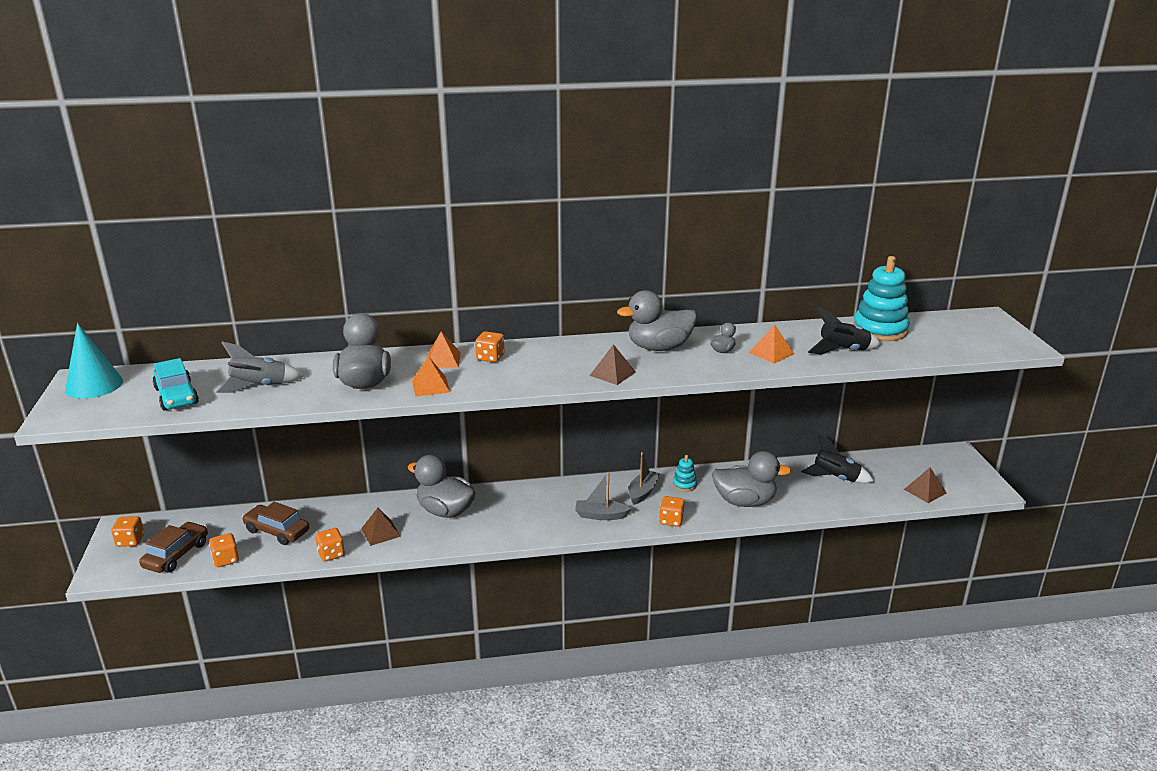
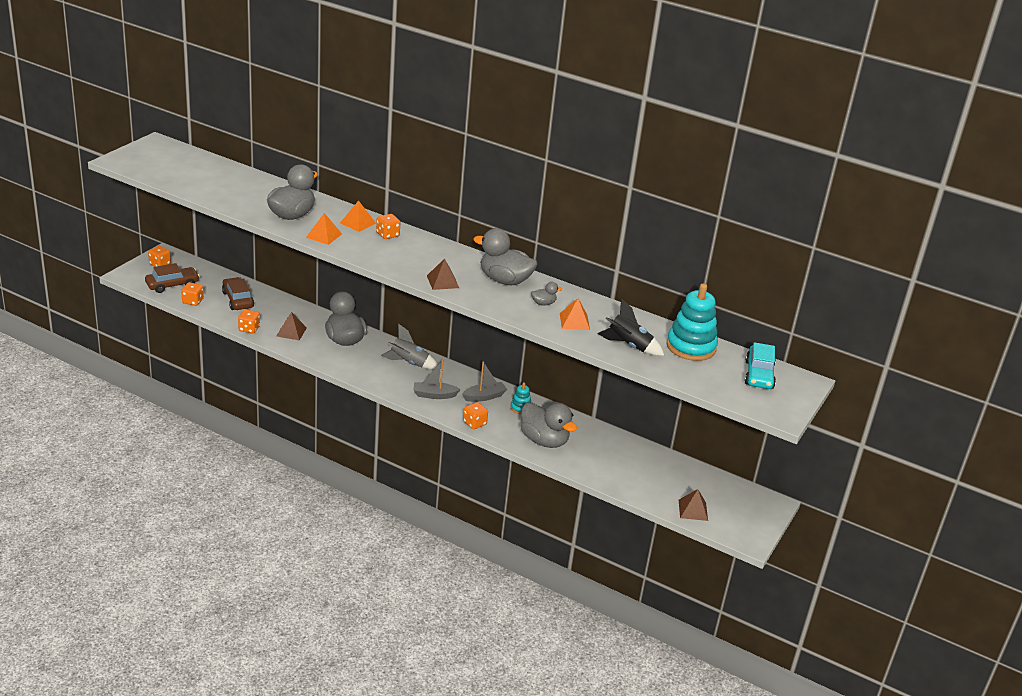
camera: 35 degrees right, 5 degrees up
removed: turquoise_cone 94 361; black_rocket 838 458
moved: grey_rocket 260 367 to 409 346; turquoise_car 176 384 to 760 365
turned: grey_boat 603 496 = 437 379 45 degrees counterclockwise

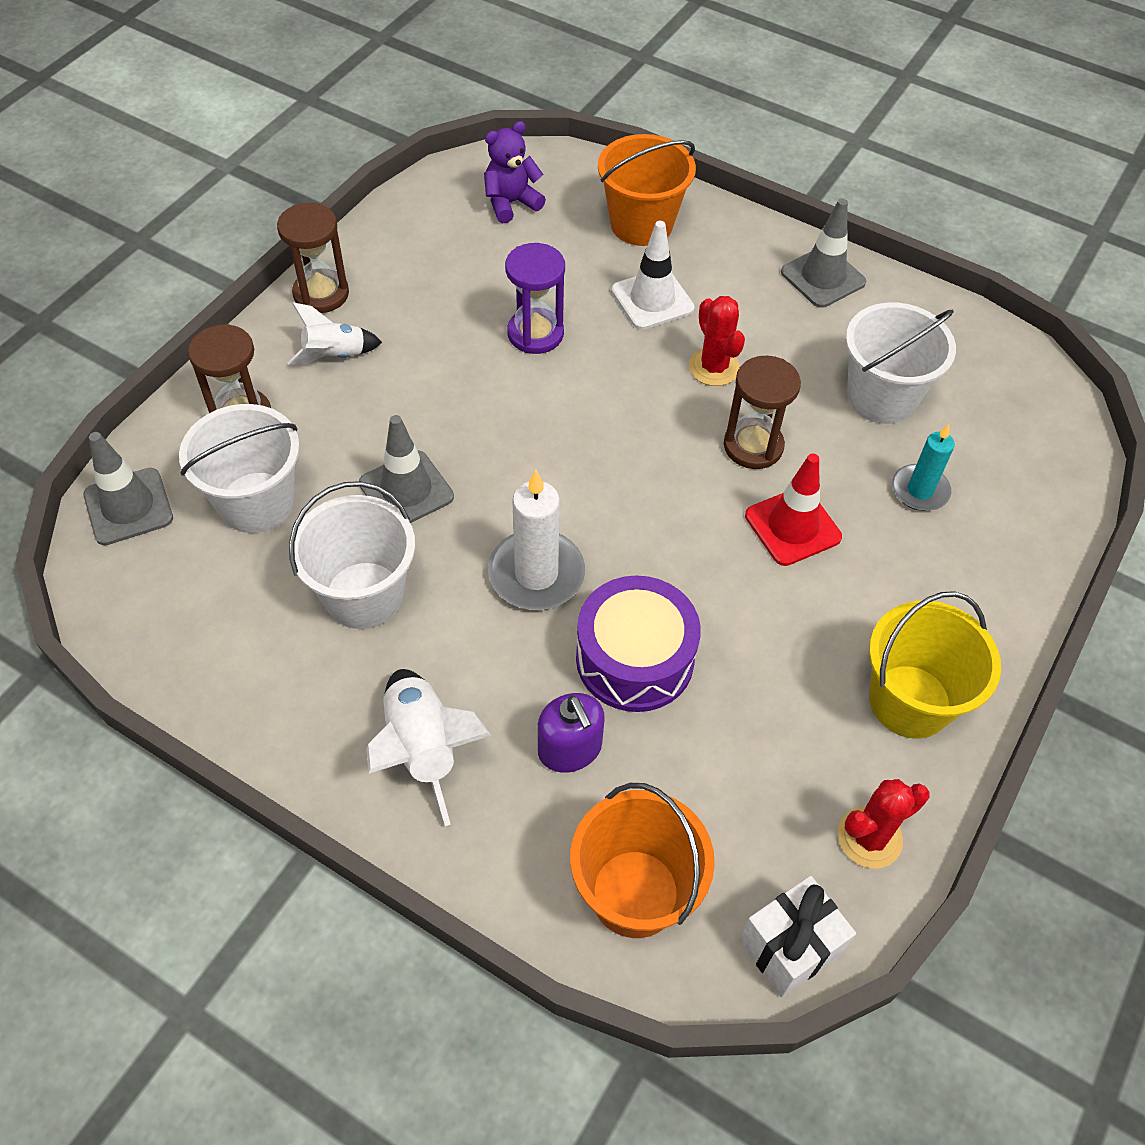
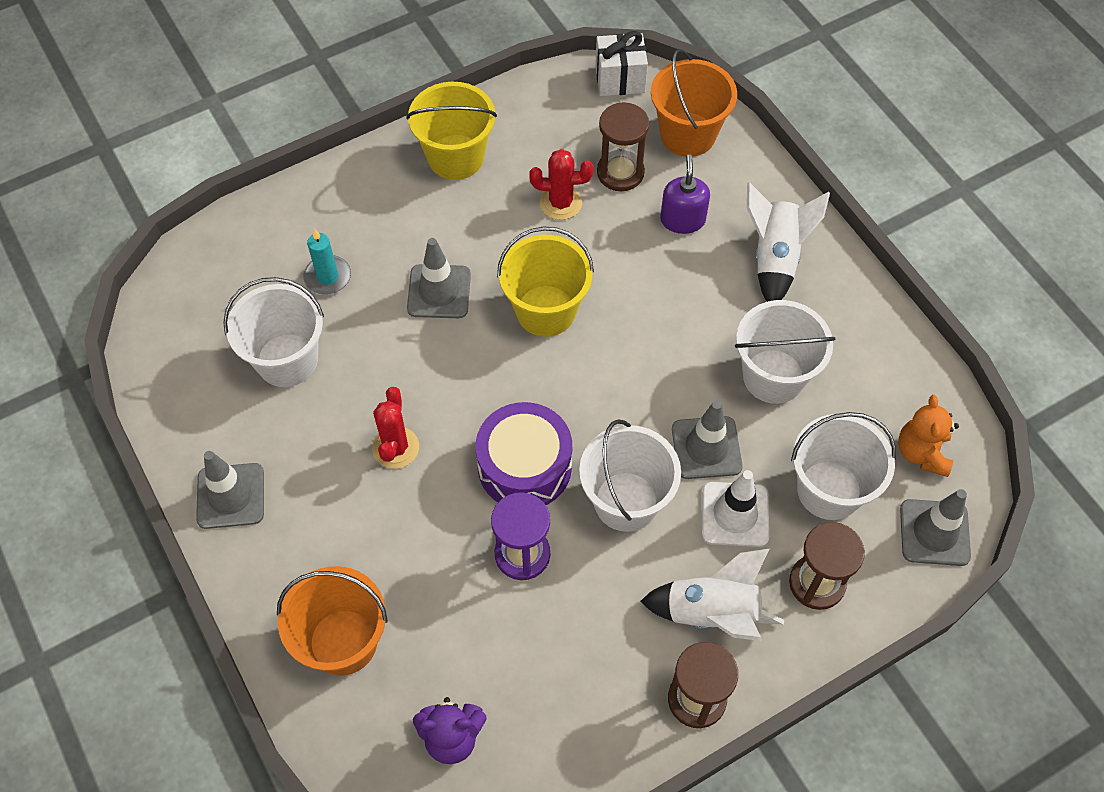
camera: 150 degrees left, 5 degrees up
removed: white_candle 536 540
added: yellow_bucket 545 282; orange_teddy_bear 928 436; white_bucket 630 476
moved: white_traffic_cone 653 275 to 735 508; brown_hourglass 762 412 to 623 146; purple_drum 638 643 to 524 453; red_cactus 883 824 to 561 184
recoloured: red_traffic_cone 793 510 to grey_traffic_cone 439 278
resized: white_rocket 335 333 = 712 595 x1.51

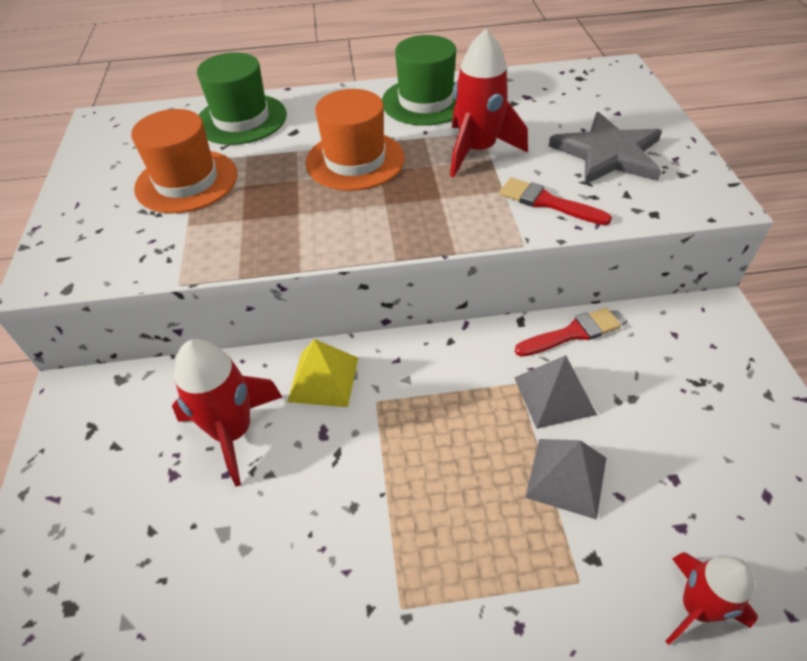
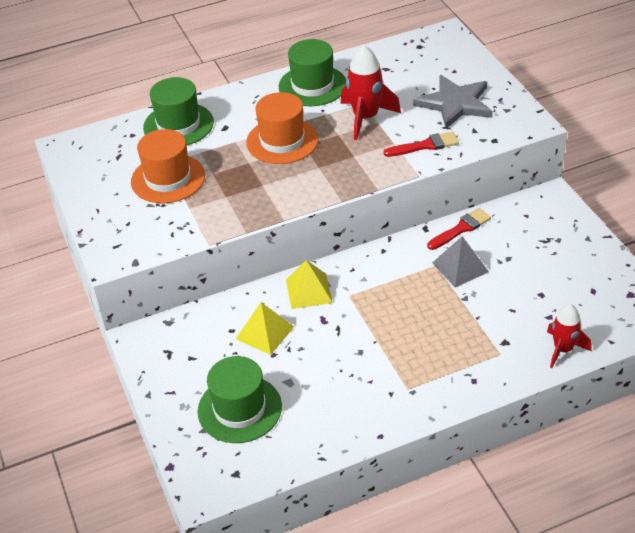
camera: 15 degrees left, 5 degrees down
removed: grey_pyramid 565 479
added: green_hat 240 399
replaced: red_rocket 227 413 to yellow_pyramid 265 328
turned: red_brush 555 201 = 421 144 150 degrees clockwise

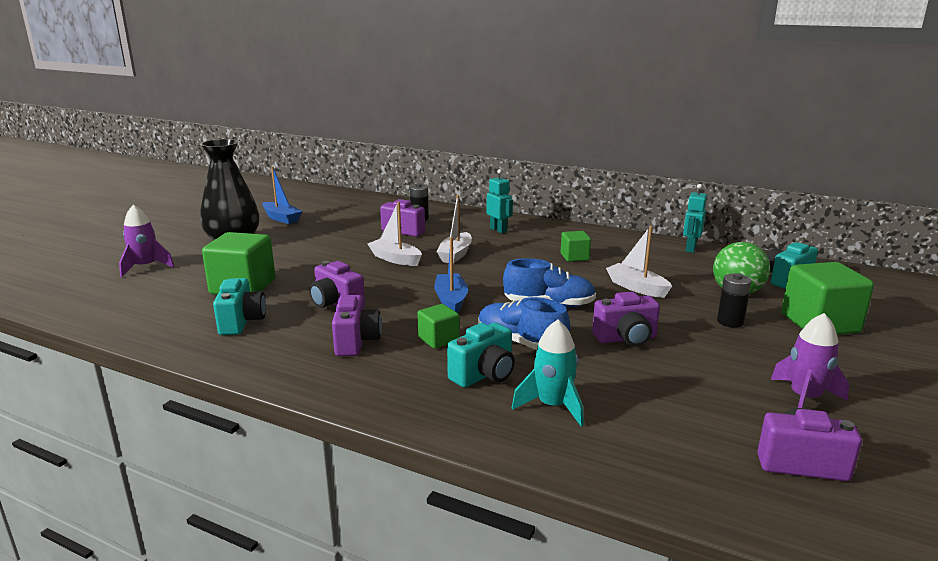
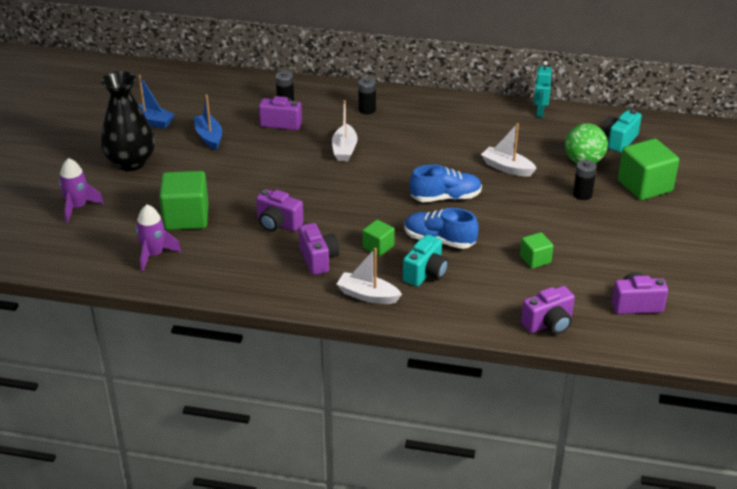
camera: 15 degrees left, 15 degrees up
removed: turquoise_camera 239 306; turquoise_rocket 548 373
moved: white_boat 394 234 to 369 276; green_cube 576 246 to 536 250; blue_boat 451 275 to 207 122; purple_camera 626 319 to 548 310; purple_rocket 810 360 to 159 238
replaced: turquoise_robot 499 201 to black_battery 367 95

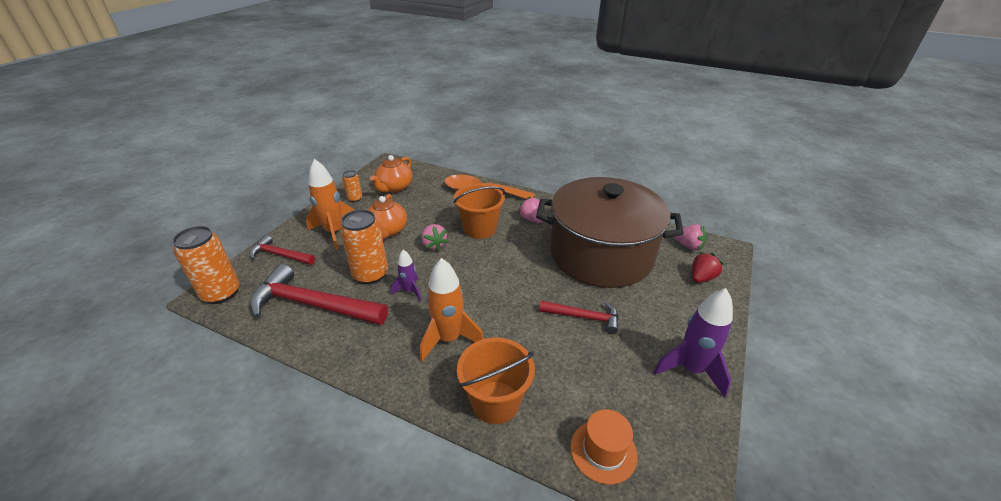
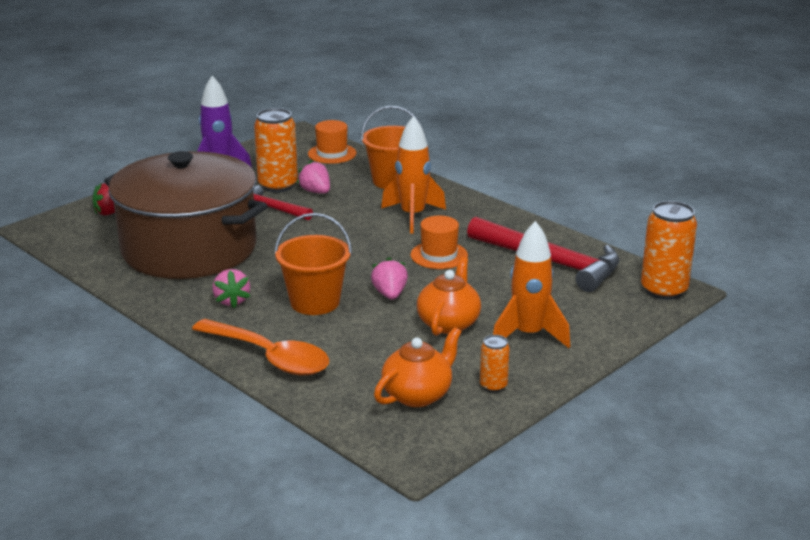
camera: 160 degrees left, 10 degrees down
removed: red_hammer 282 250
moved: orange_can 364 246 to 276 150; pink_strawberry 690 237 to 313 177
replaced: purple_rocket 406 275 to orange_hat 439 242

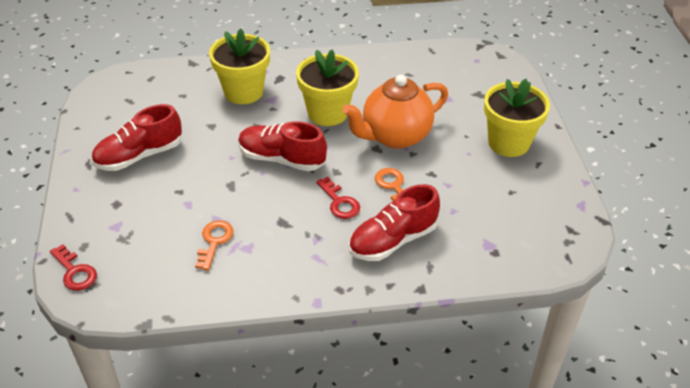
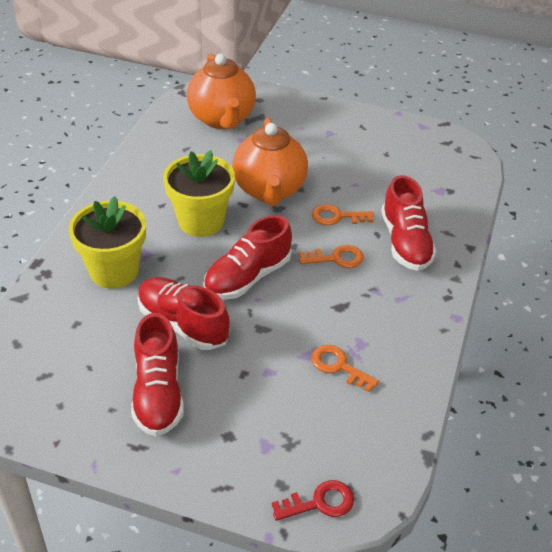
camera: 65 degrees left, 0 degrees up
removed: yellow_flower_pot 517 118
added: orange_teapot 221 91; red_shoe 184 313
recoloured: red_key 338 198 to orange_key 331 256

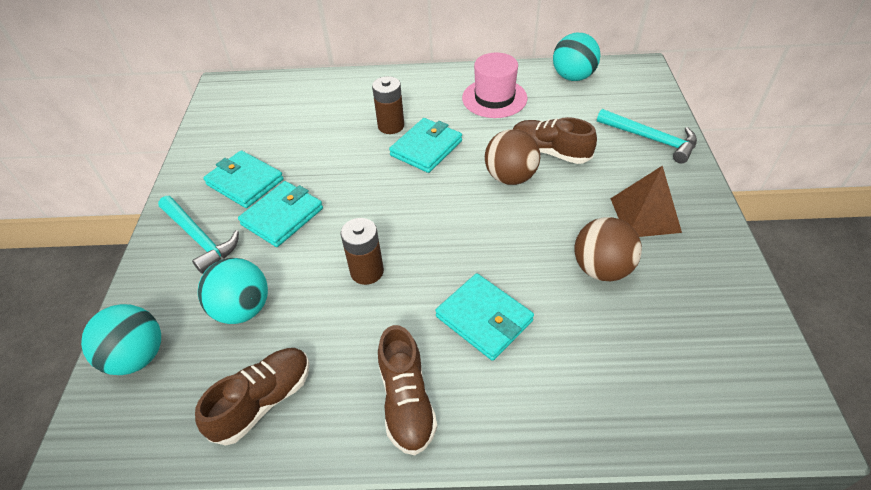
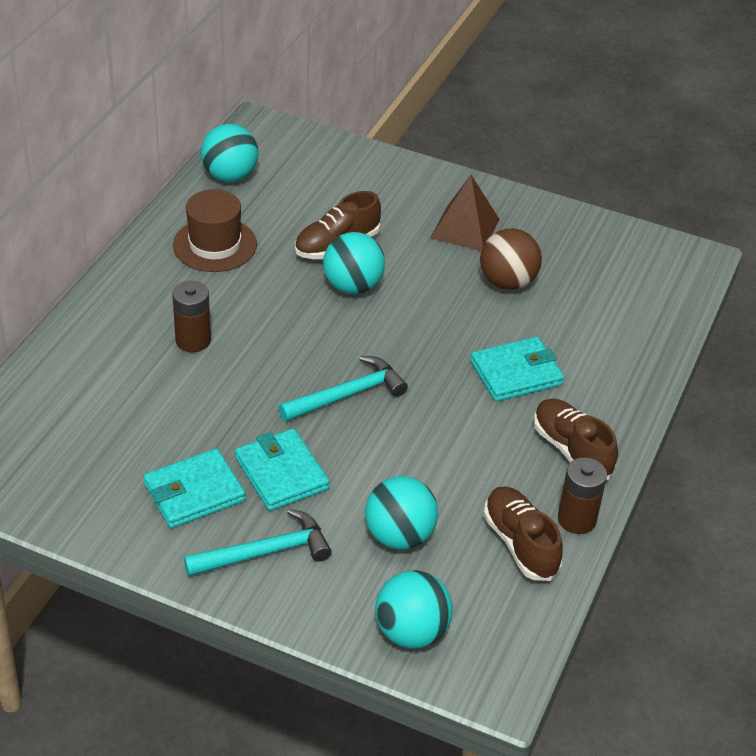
camera: 70 degrees left, 5 degrees down
removed: turquoise_wallet 425 145
moved: turquoise_hammer 647 136 to 343 389; brown_battery 362 251 to 582 495
recoloured: pink_hat 494 85 to brown_hat 215 230; brown_ball 512 157 to turquoise_ball 354 263
turned: brown_shoe 407 390 = 576 439 135 degrees counterclockwise

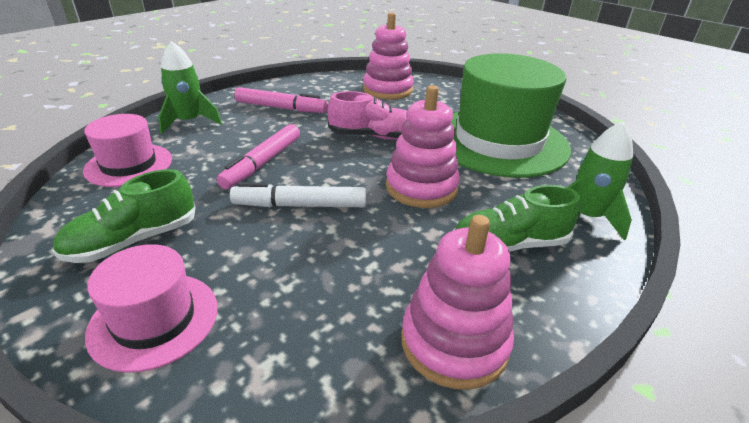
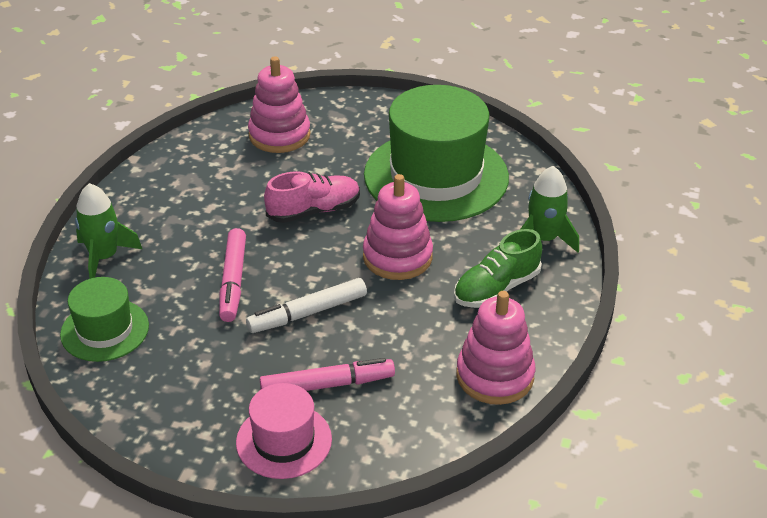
camera: 25 degrees left, 5 degrees up
removed: green_shoe 123 216
moved: pink_marker 280 100 to 327 374
recoloured: pink_hat 127 150 to green_hat 104 319

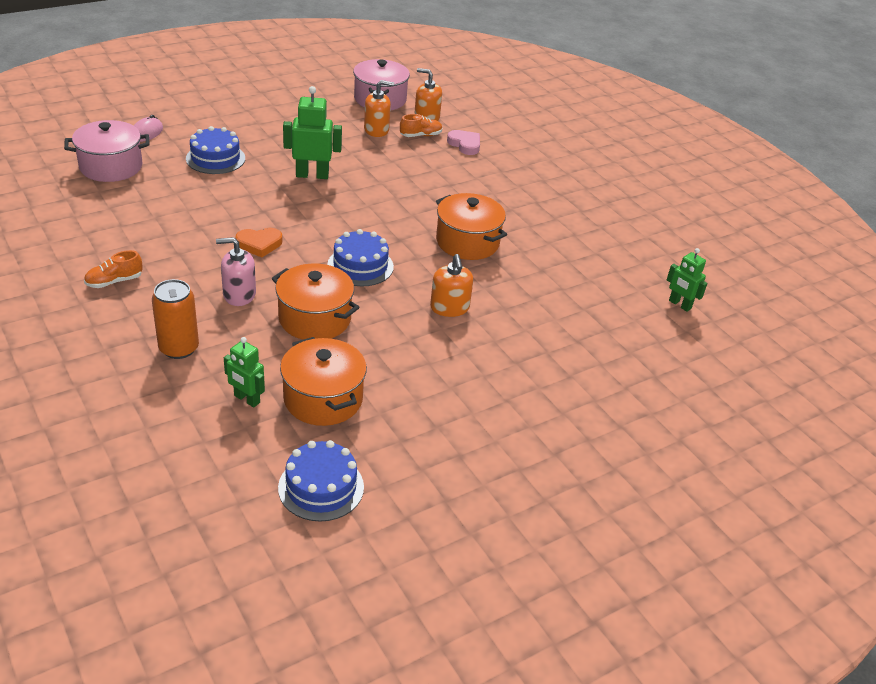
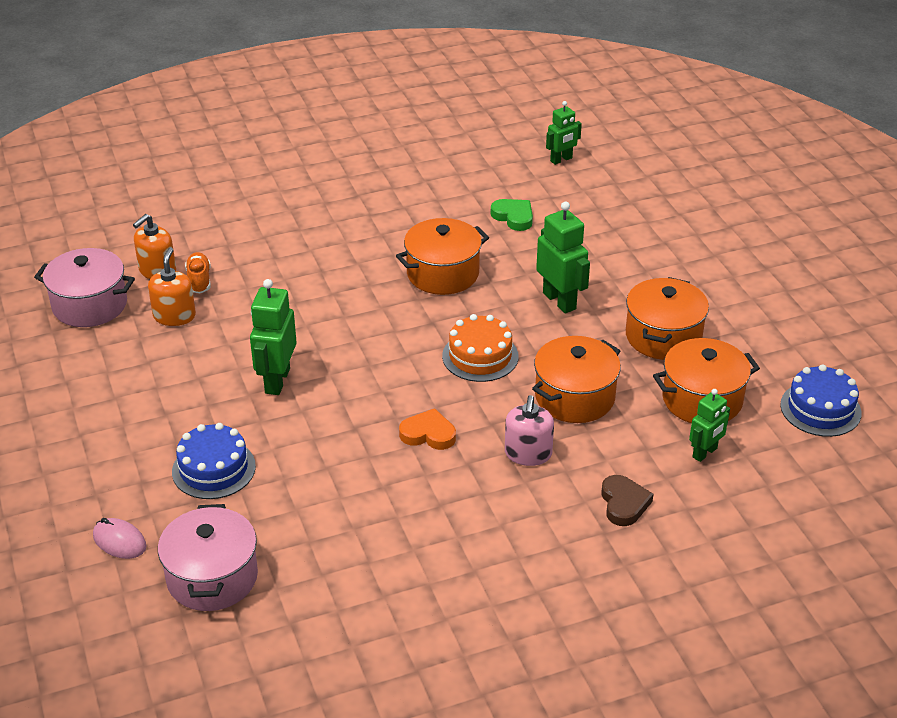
camera: 75 degrees left, 0 degrees up
removed: pink_heart 463 142; orange_shoe 113 269
added: green_heart 512 215; orange_pot 667 318
replaced: orange_soap_dispenser 451 285 to green_robot 563 258; orange_can 175 319 to brown_heart 627 500
recoloured: blue_cake 360 257 to orange_cake 480 348
turned: orange_heart 258 243 = 427 429 75 degrees counterclockwise

